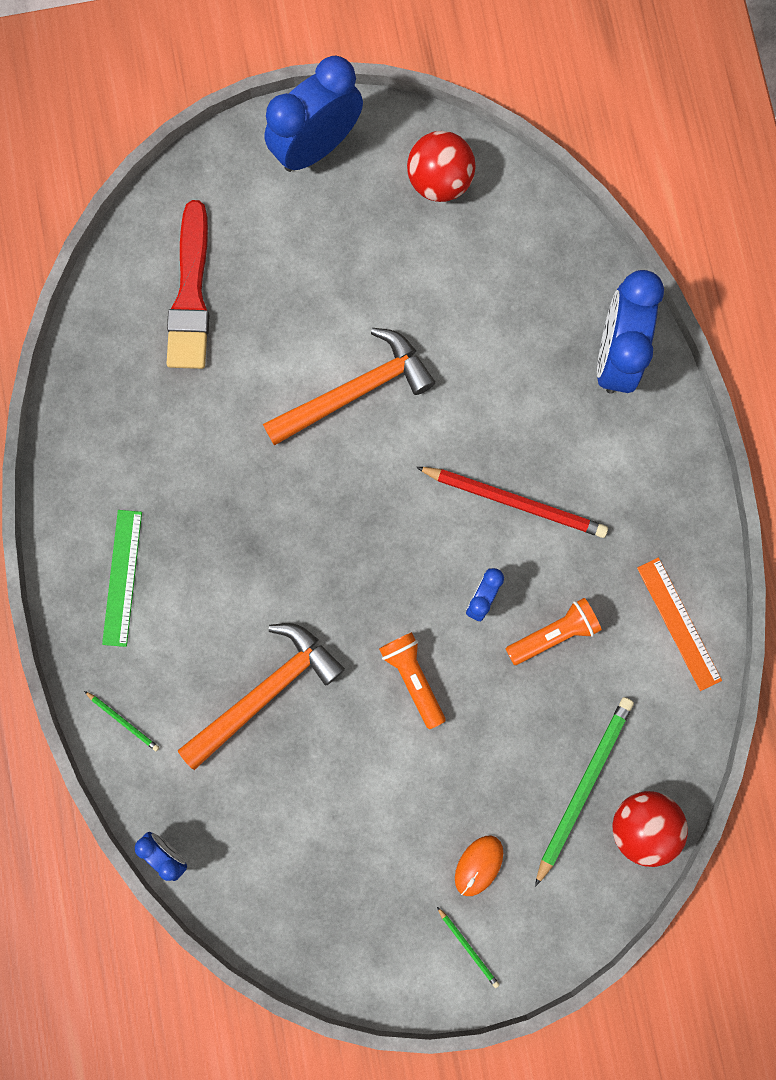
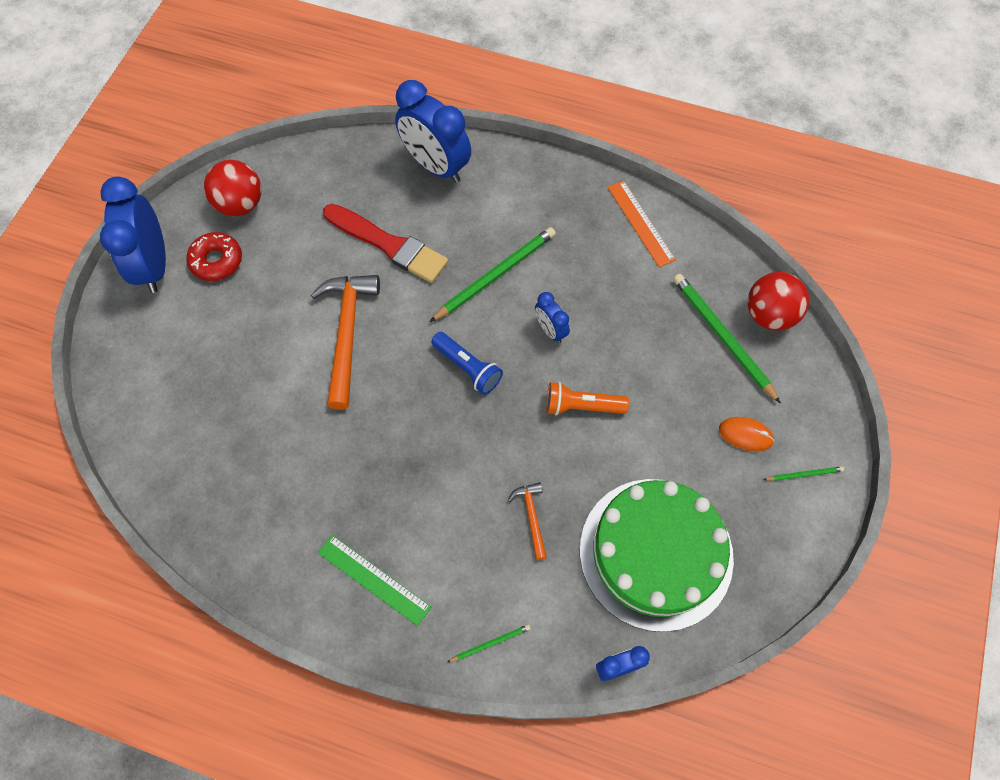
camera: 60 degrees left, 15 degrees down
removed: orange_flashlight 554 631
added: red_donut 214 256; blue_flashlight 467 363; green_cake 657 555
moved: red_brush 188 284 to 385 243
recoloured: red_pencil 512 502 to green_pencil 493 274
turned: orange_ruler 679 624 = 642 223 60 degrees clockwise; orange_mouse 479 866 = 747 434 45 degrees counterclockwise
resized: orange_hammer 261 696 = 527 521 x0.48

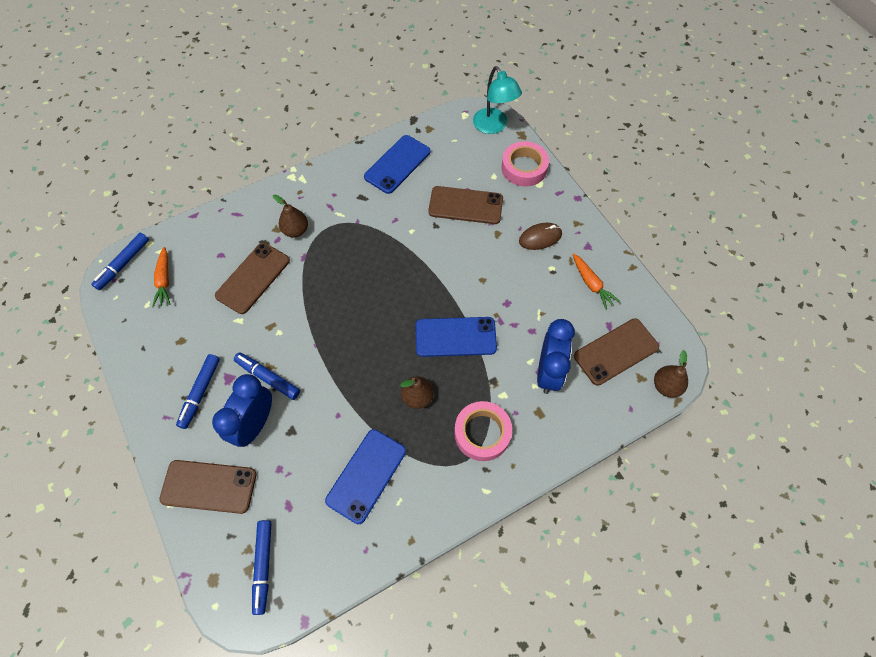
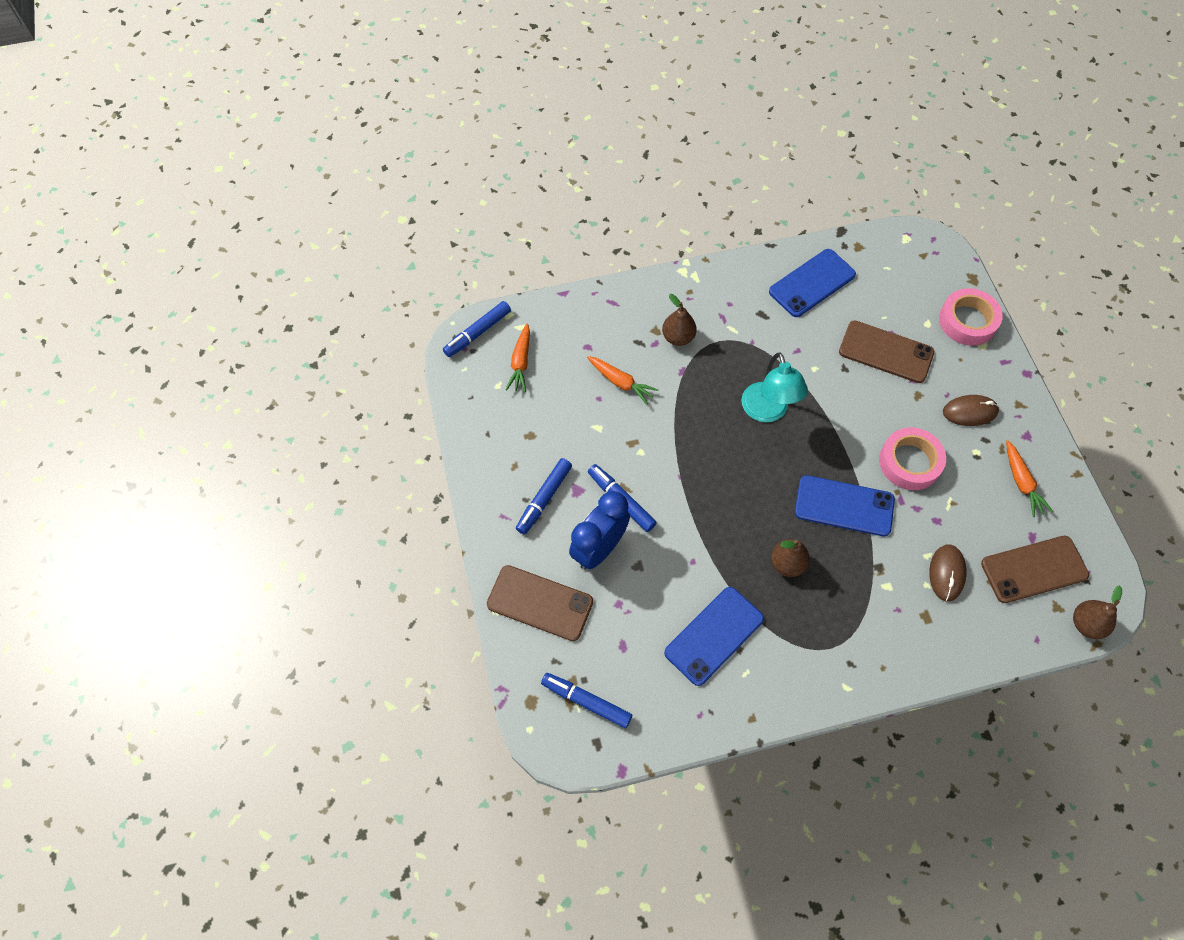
camera: 15 degrees right, 0 degrees up
moved: turquoise_lamp 497 100 to 775 387; pink_tape 483 431 to 912 458
replaced: brown_phone 252 278 to orange_carrot 622 380; blue_clock 556 356 to brown_mouse 948 573
turned: blue_marker 262 567 = 586 700 105 degrees clockwise

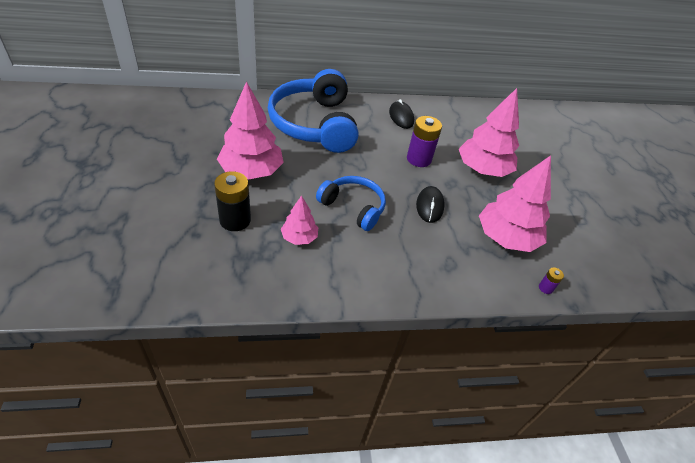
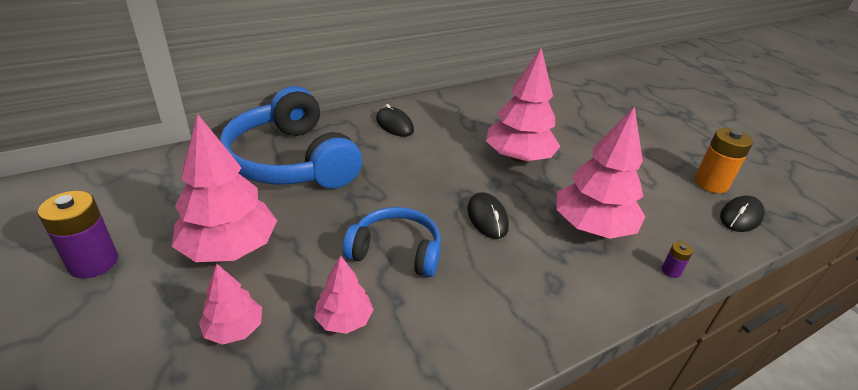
camera: 20 degrees left, 10 degrees down
added: orange_battery 723 160; black_mouse 742 214
moved: purple_battery 424 141 to 78 234
replaced: black_battery 232 201 to pink_tree 230 304

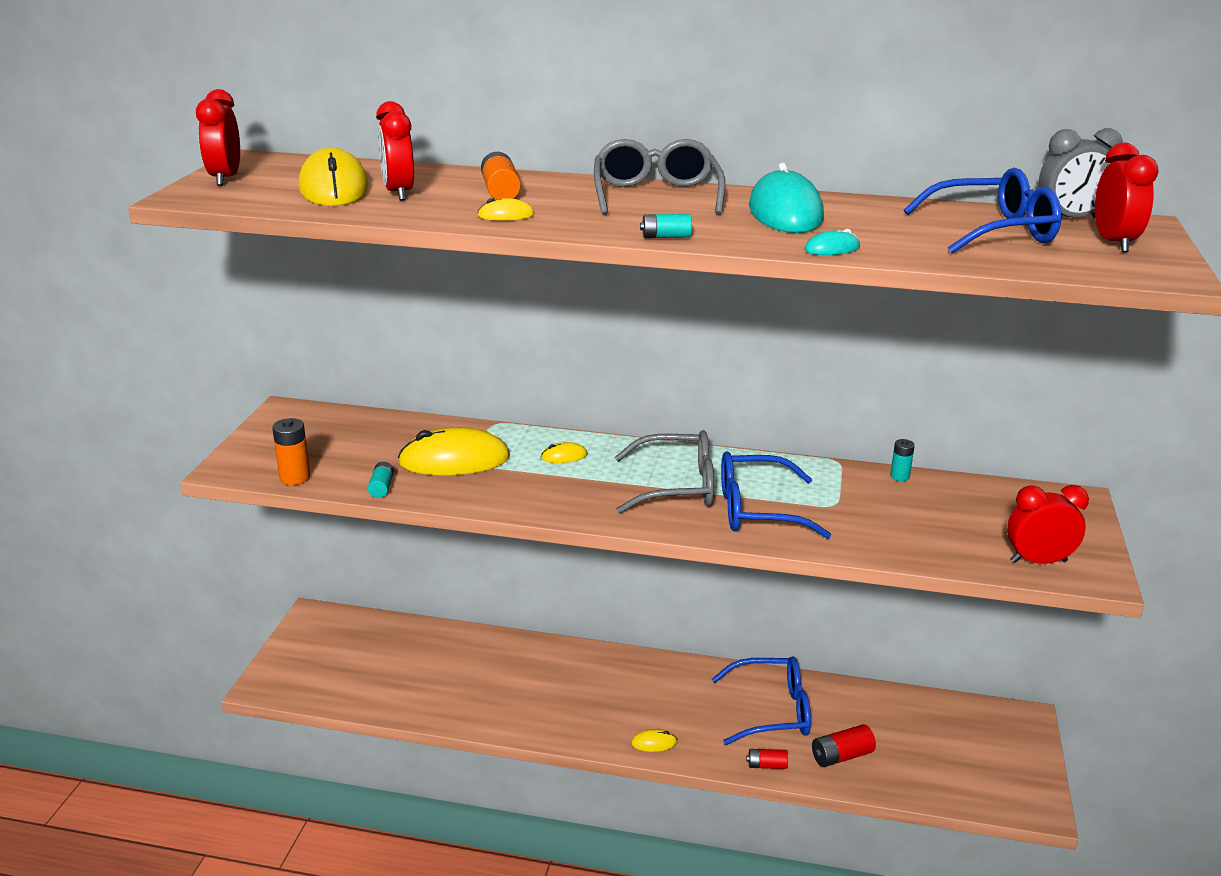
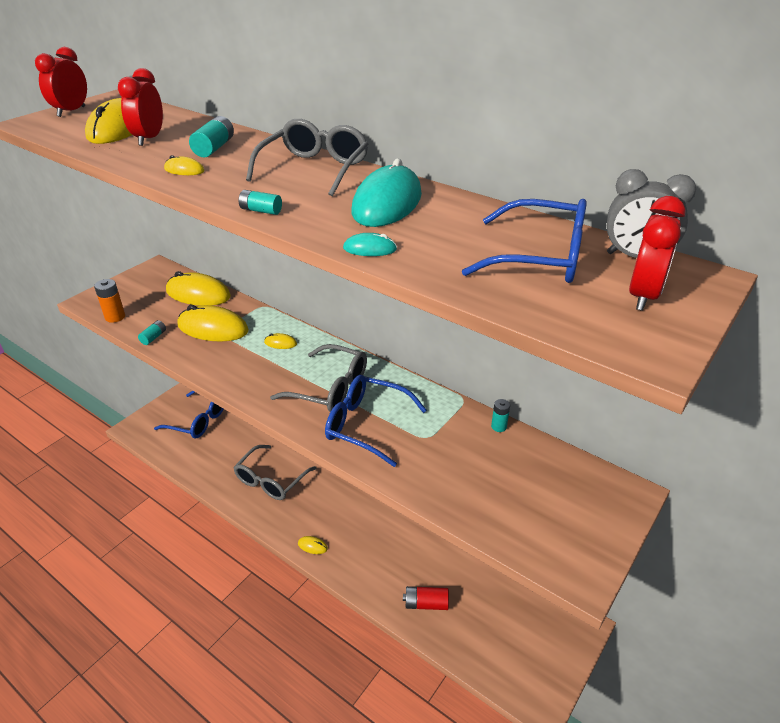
camera: 25 degrees right, 10 degrees up
removed: red_clock 1048 524; red_battery 767 759
added: yellow_mouse 198 288; grey_glasses 275 472
moved: blue_glasses 761 700 to 189 414
recoloured: orange_battery 501 175 to turquoise_battery 211 136

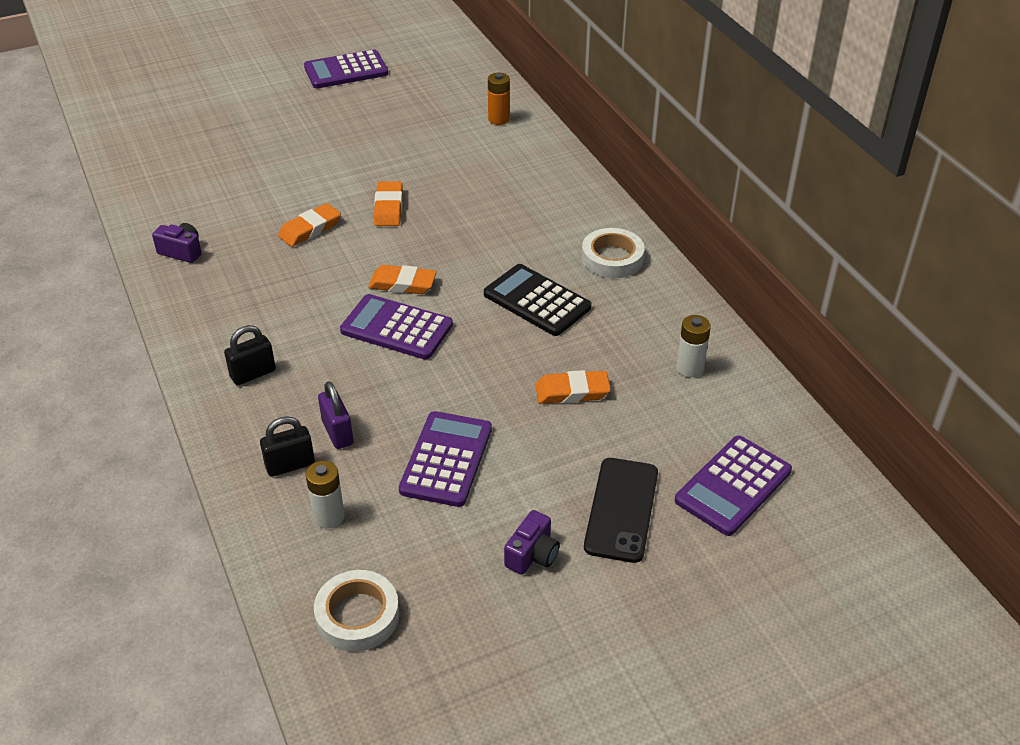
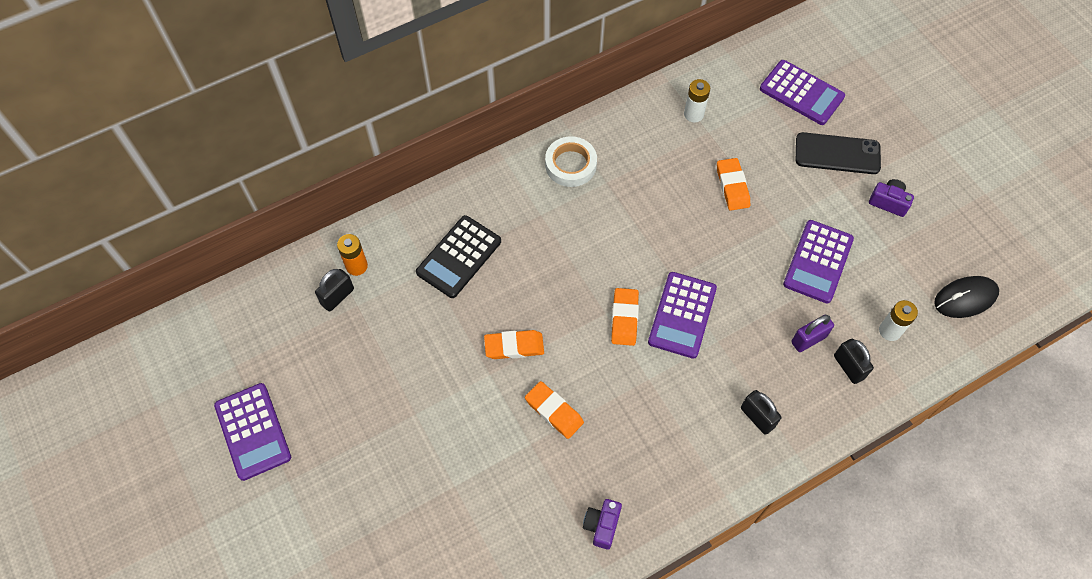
camera: 95 degrees left, 20 degrees up
added: black_padlock 334 290
moved: black_calculator 537 300 to 458 256
replaced: white_tape 356 611 to black_mouse 966 297
turned: purple_calculator 445 459 = 818 261 75 degrees counterclockwise

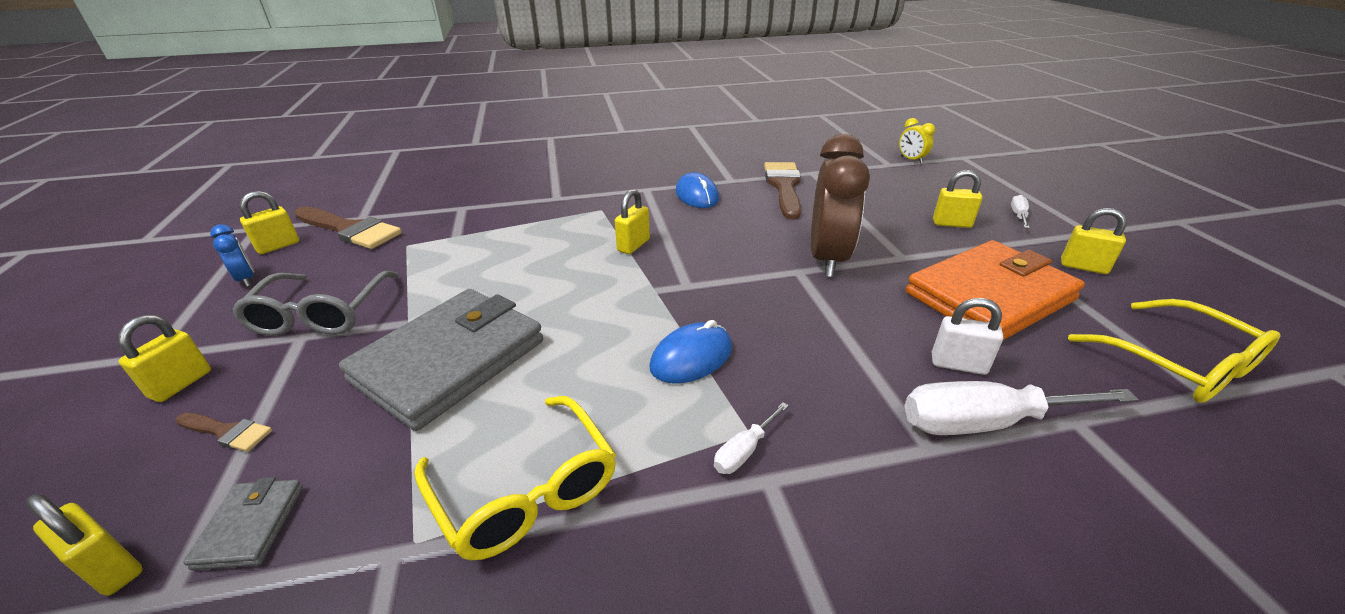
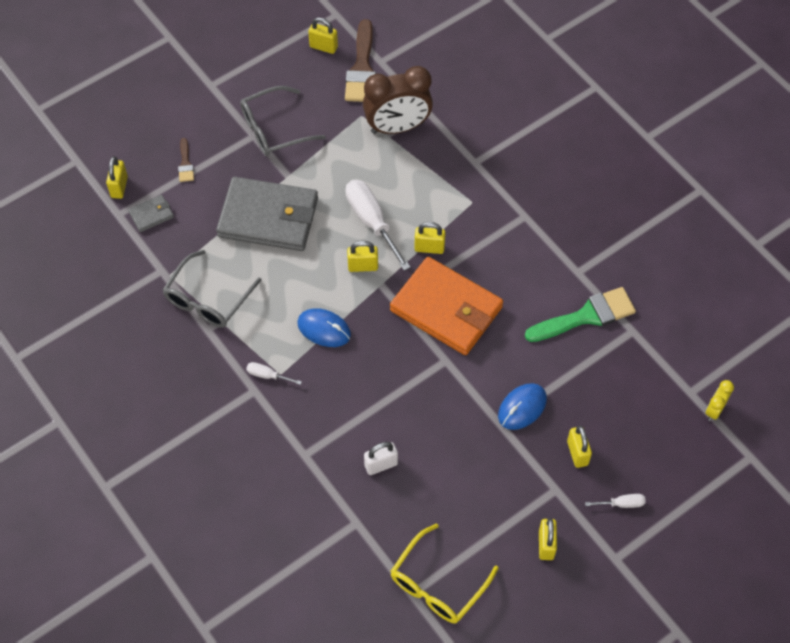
camera: 65 degrees right, 25 degrees up
removed: blue_clock 232 255
moved: brown_clock 840 205 to 398 100; blue_mouse 697 190 to 522 406; orange_wallet 995 290 to 446 306; yellow_padlock 164 358 to 362 256; white_screwdriver 1021 408 to 378 225
recoloured: brown_brush 782 190 to green_brush 580 314; yellow_glasses 515 478 to grey_glasses 212 289
turned: white_padlock 968 336 = 381 458 75 degrees clockwise

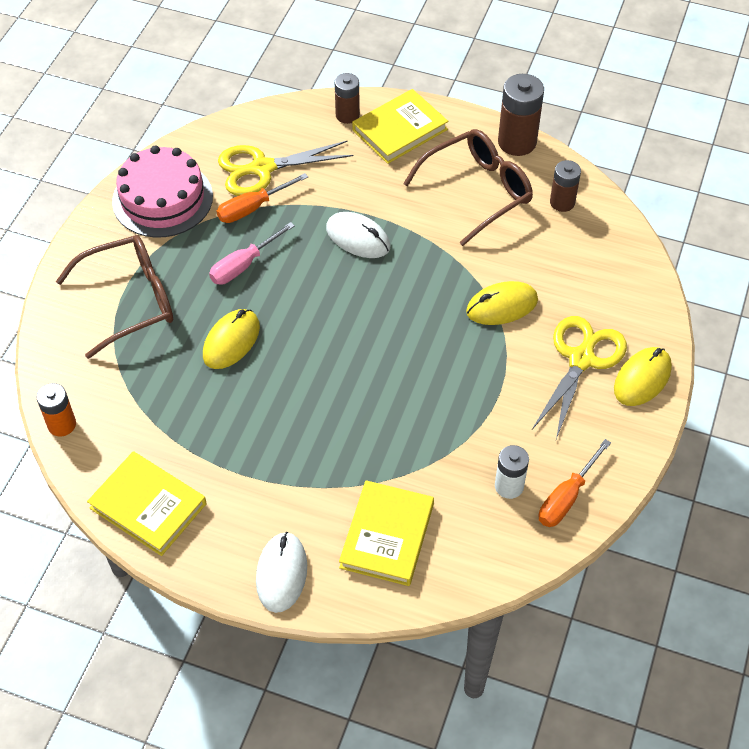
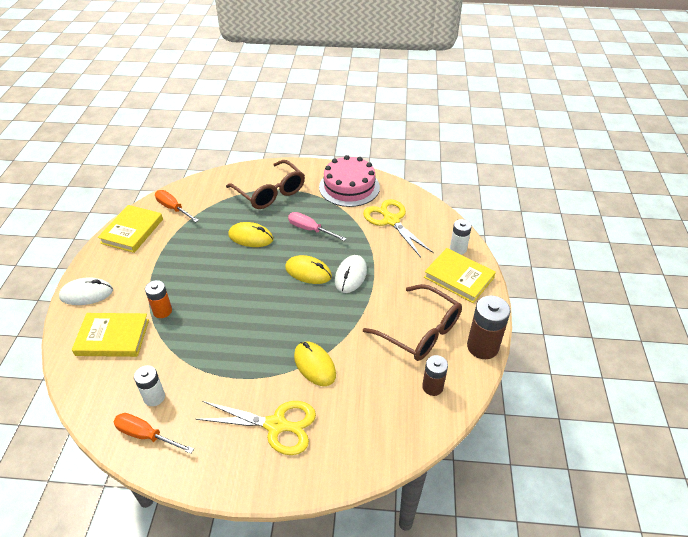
camera: 75 degrees right, 10 degrees down
moved: orange_screwdriver 262 198 to 177 206; yellow_mouse 643 376 to 308 269; orange_battery 56 409 to 158 299
recoloured: brown_battery 347 98 to white_battery 461 237

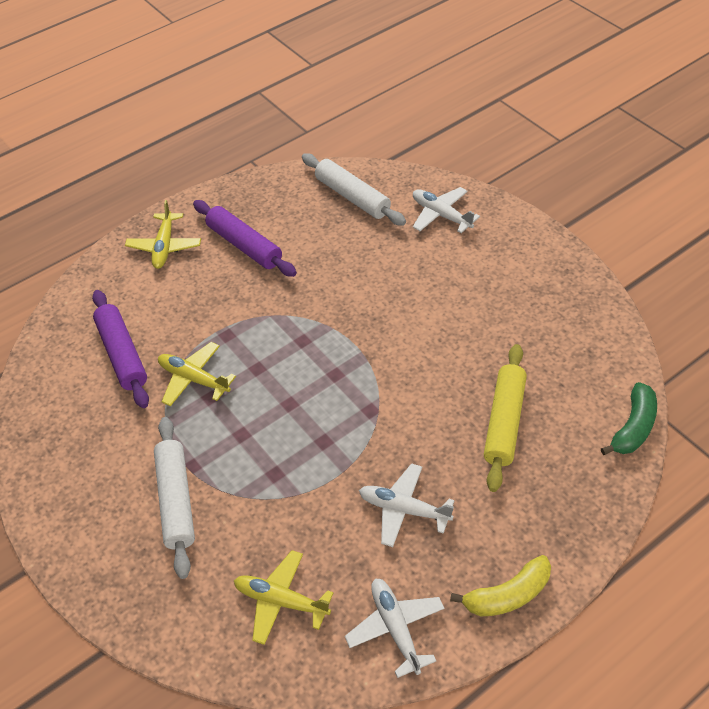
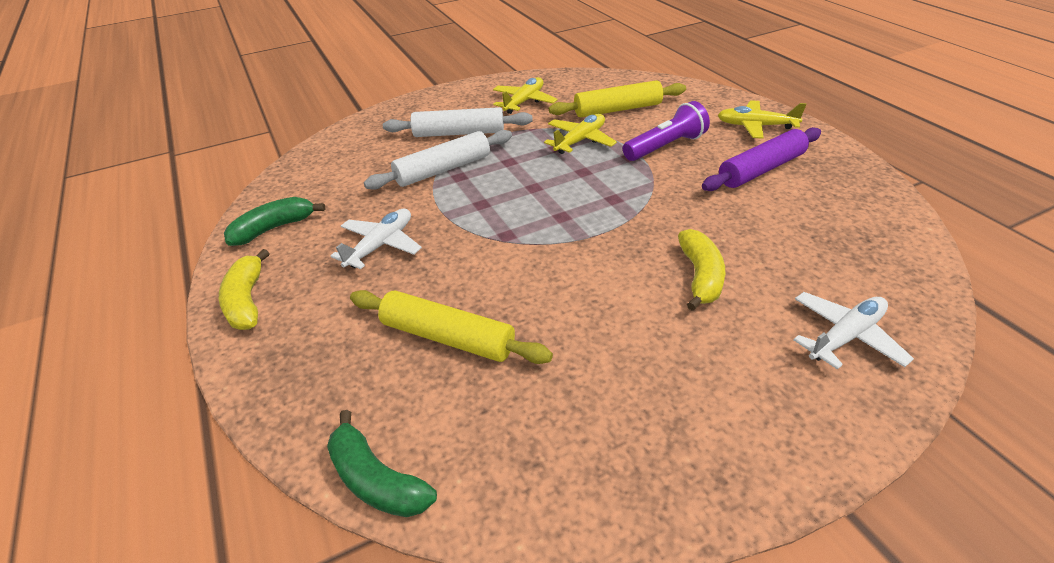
camera: 100 degrees right, 10 degrees down
added: purple_flashlight 666 131; yellow_banana 701 270
moved: white_rolling_pin 354 189 to 438 160; yellow_plane 284 597 to 525 95
replaced: white_plane 395 628 to green_banana 274 221
recoloured: purple_rolling_pin 120 349 to yellow_rolling_pin 617 98

